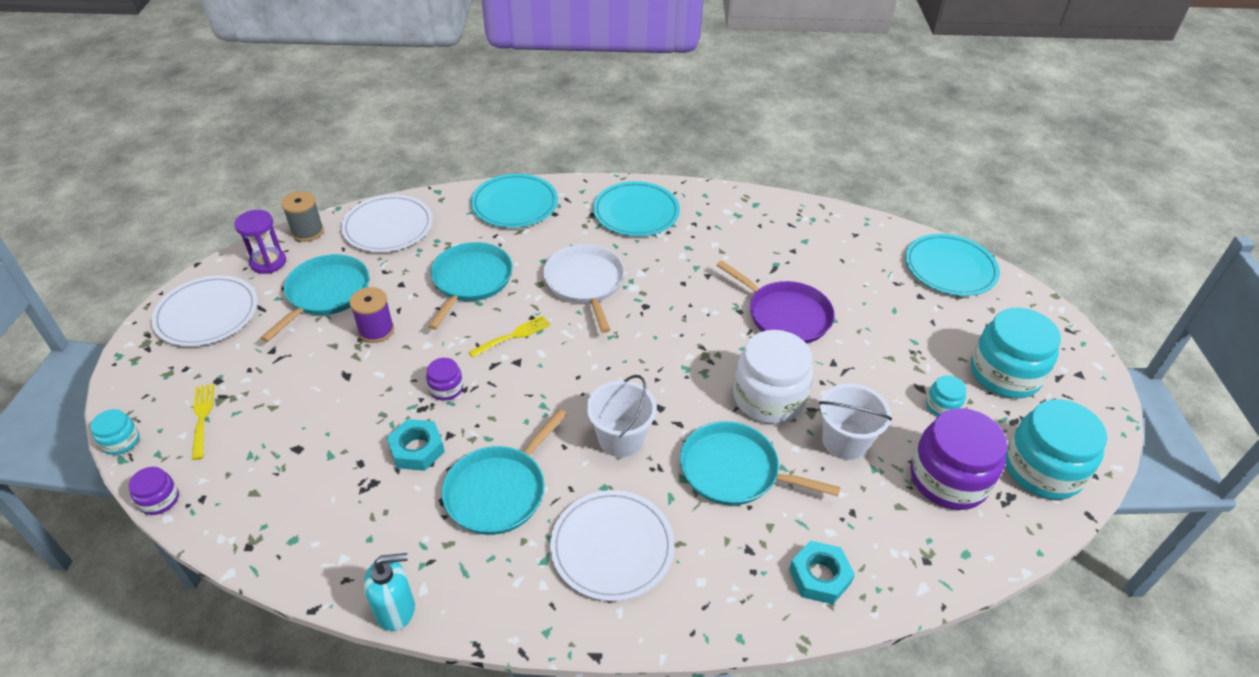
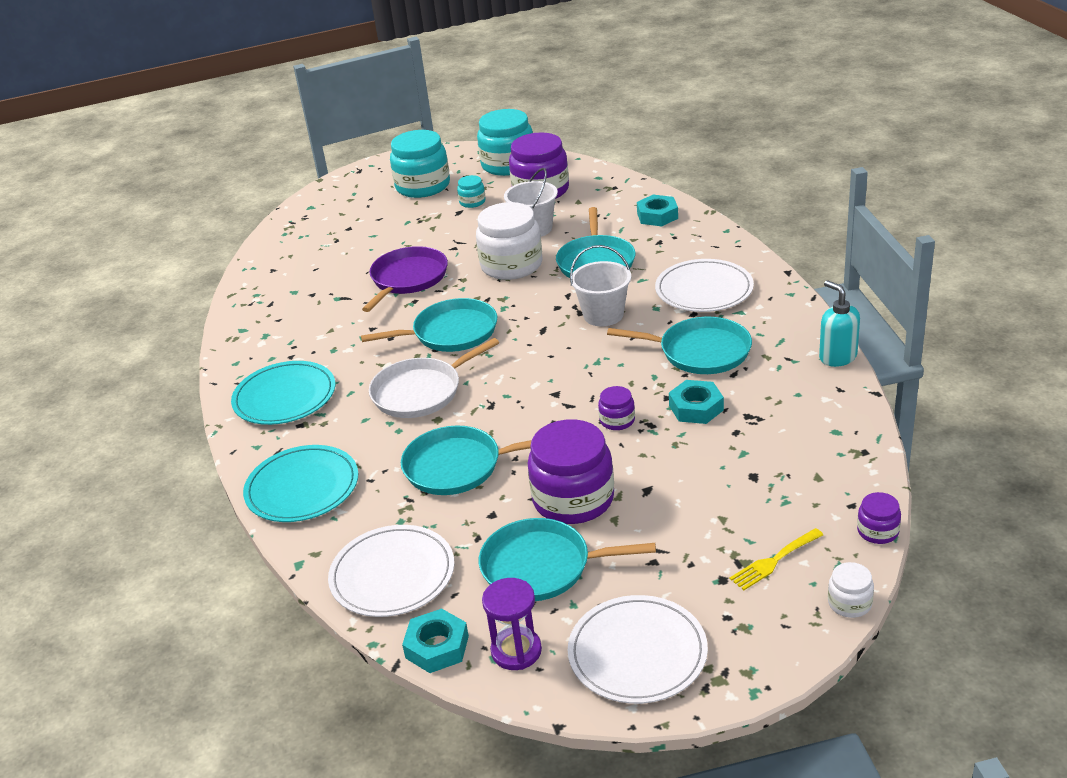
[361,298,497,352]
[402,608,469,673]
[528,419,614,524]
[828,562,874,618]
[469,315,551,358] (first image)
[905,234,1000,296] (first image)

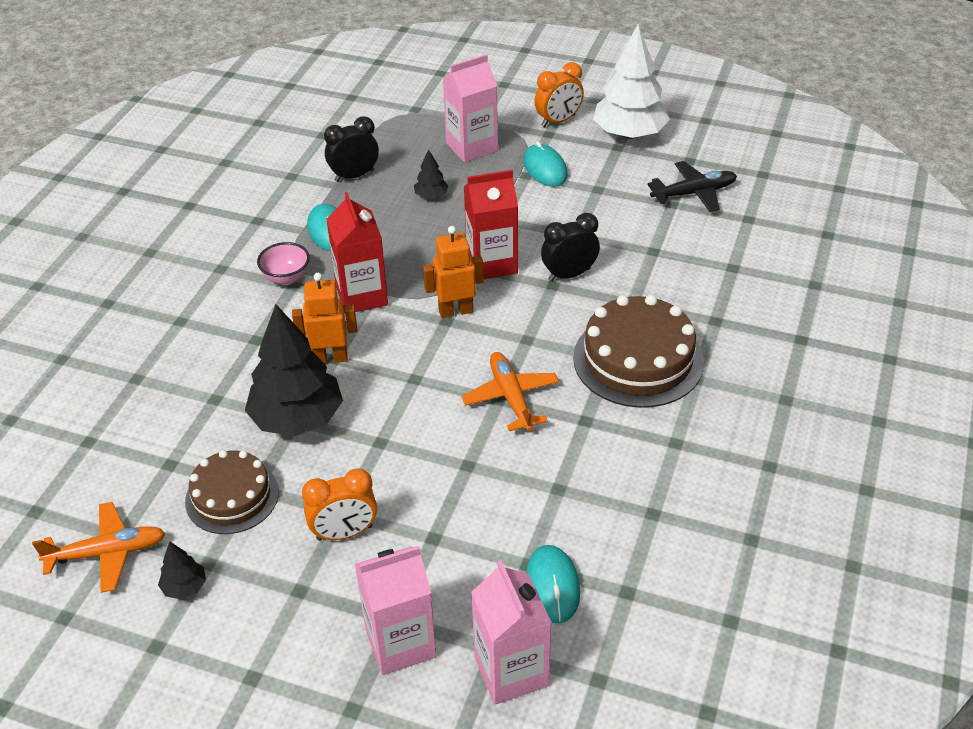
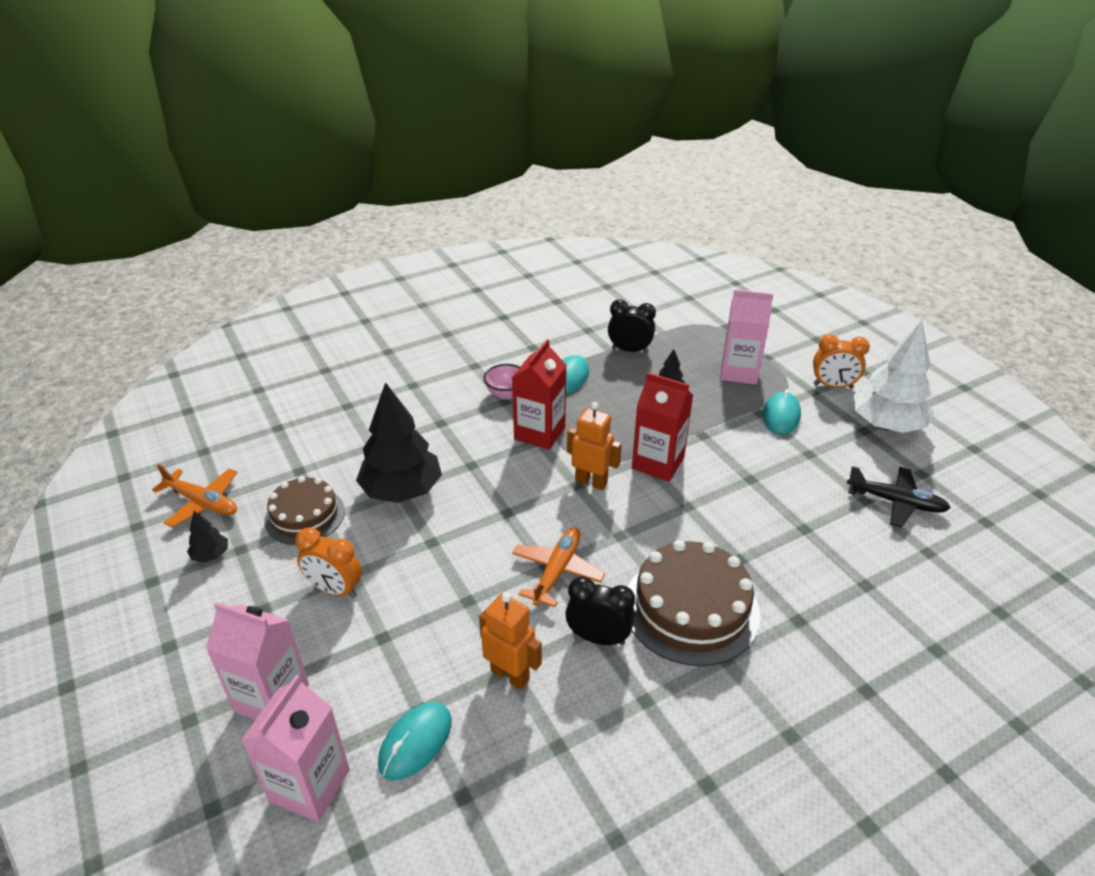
[479,592,542,690]
[565,576,635,645]

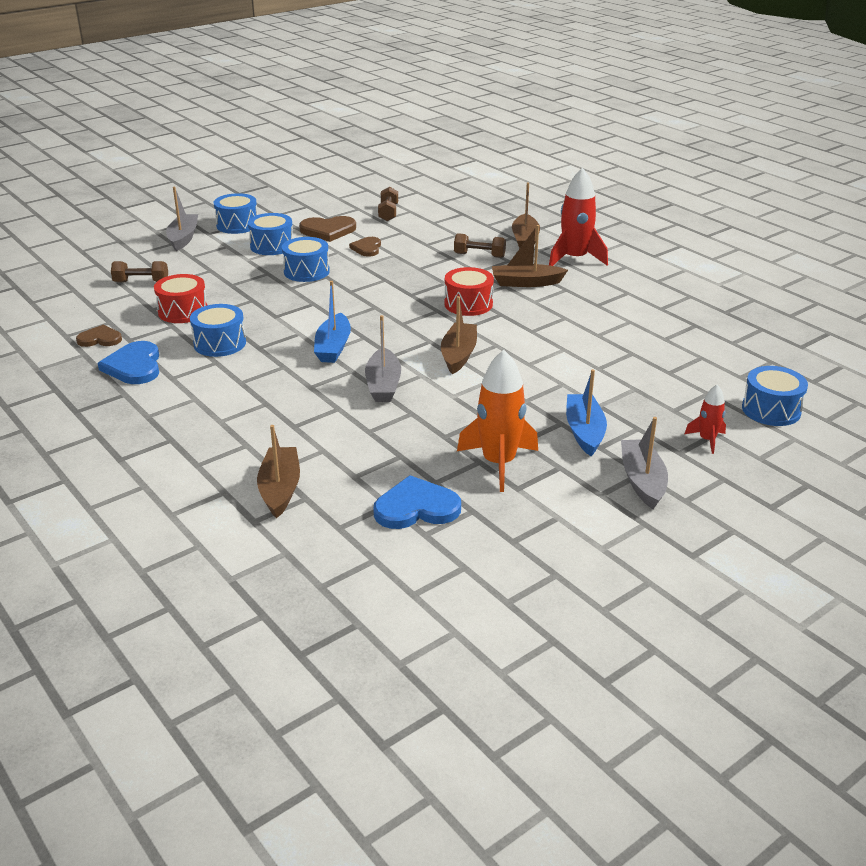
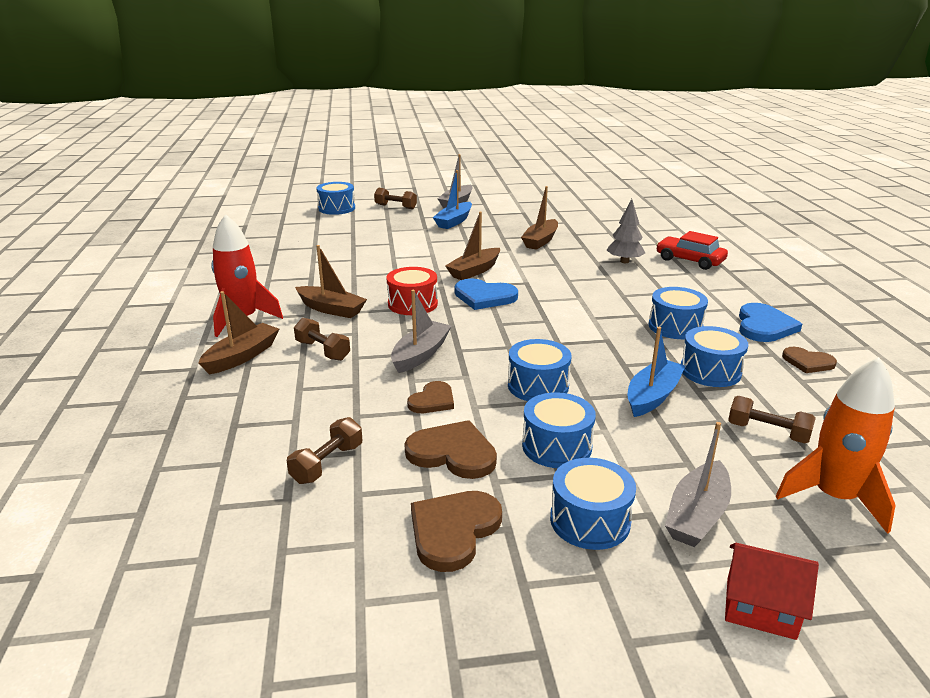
[374,188,417,209]
[391,290,452,373]
[411,491,502,572]
[455,278,518,310]
[521,186,558,250]
[607,199,645,263]
[628,327,685,417]
[656,231,728,270]
[681,326,748,387]
[725,543,819,640]
[776,357,896,534]

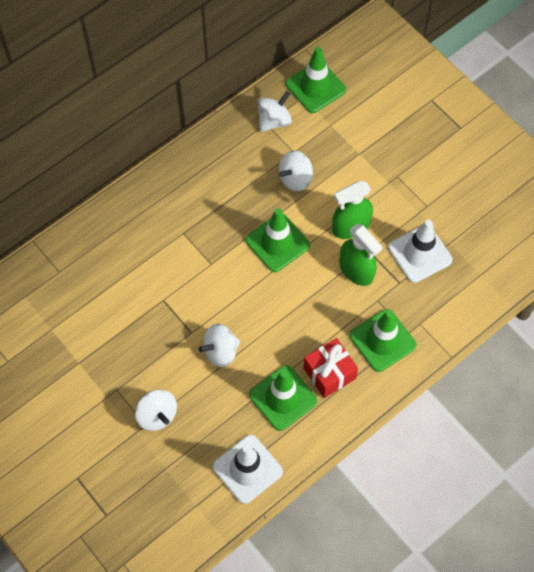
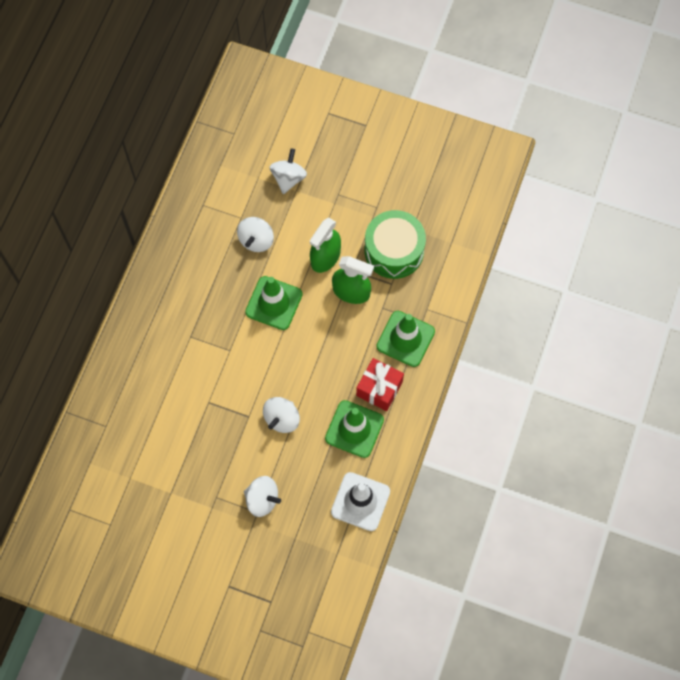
[270,148,307,194]
[365,210,426,279]
[286,47,346,113] (first image)

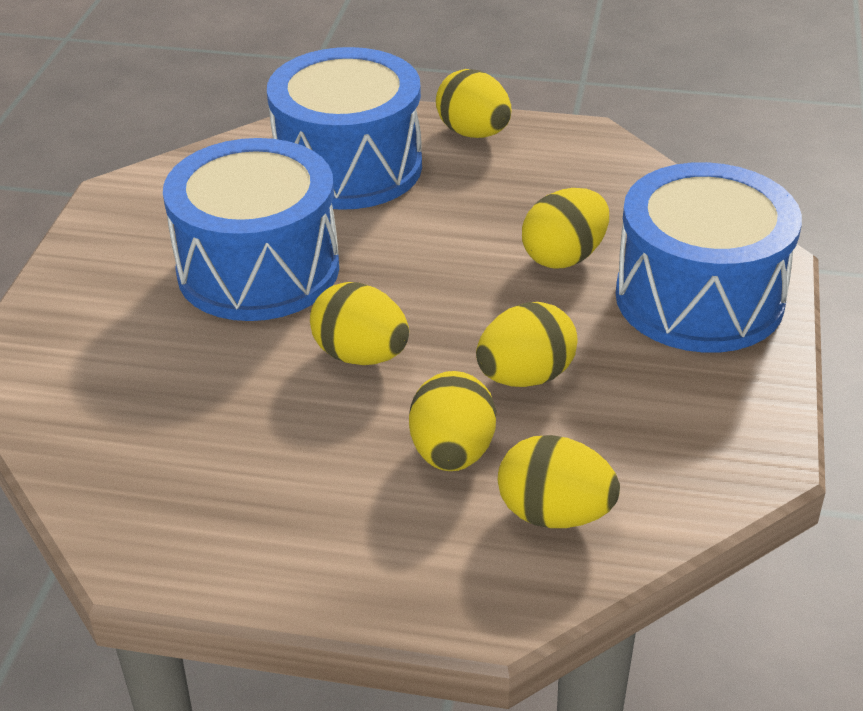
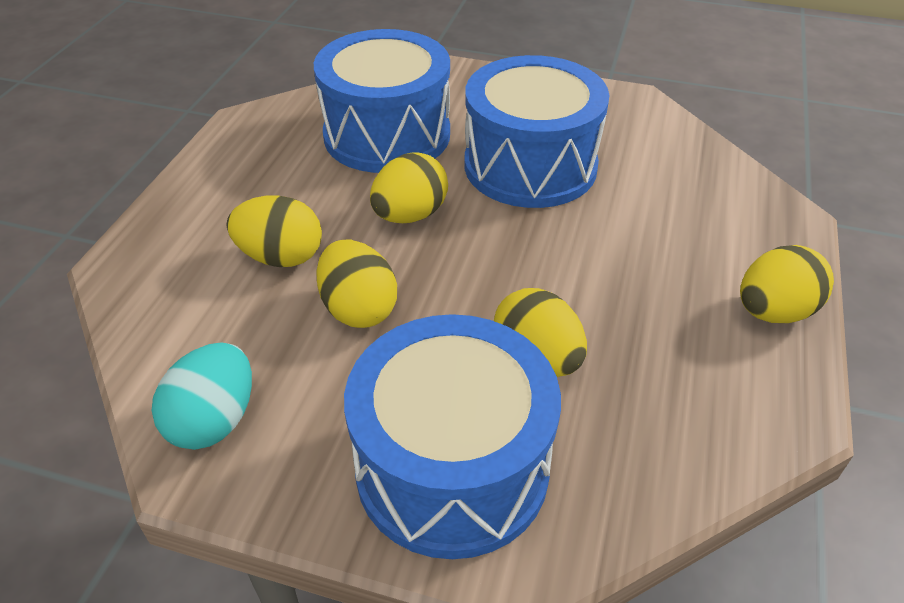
[151,343,252,450]
[314,29,450,173]
[498,435,620,528] (first image)

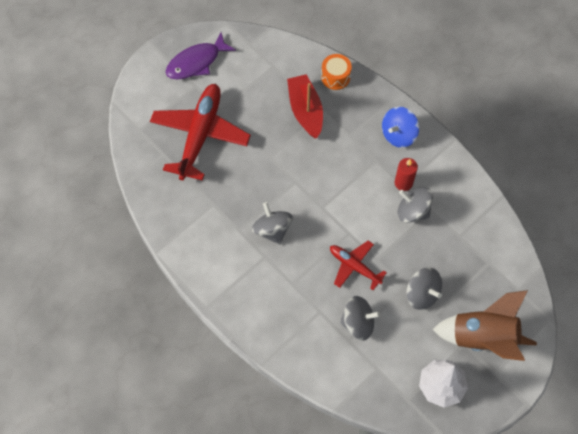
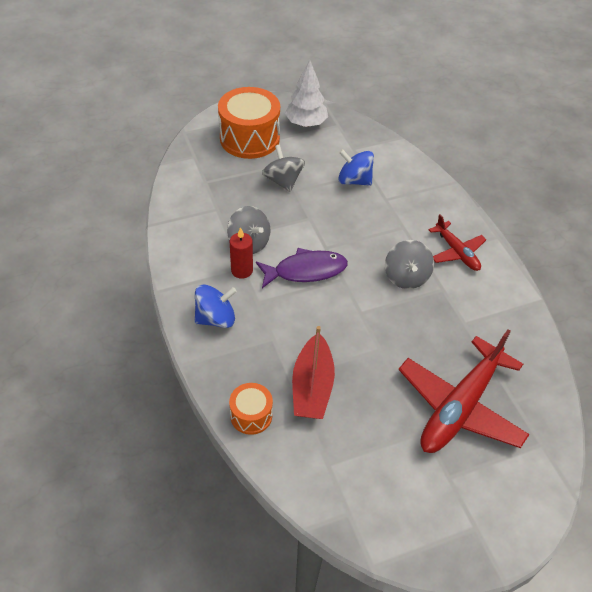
[218,87,280,159]
[256,248,348,288]
[338,149,374,186]
[429,214,486,271]

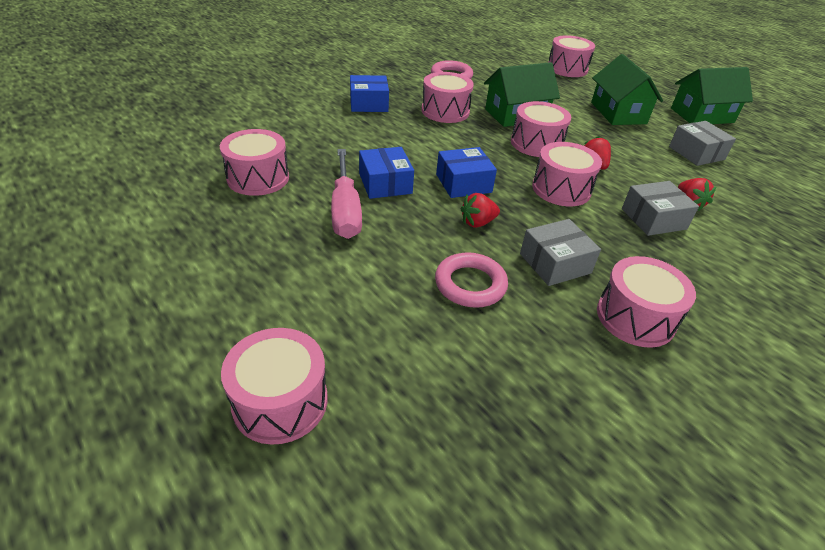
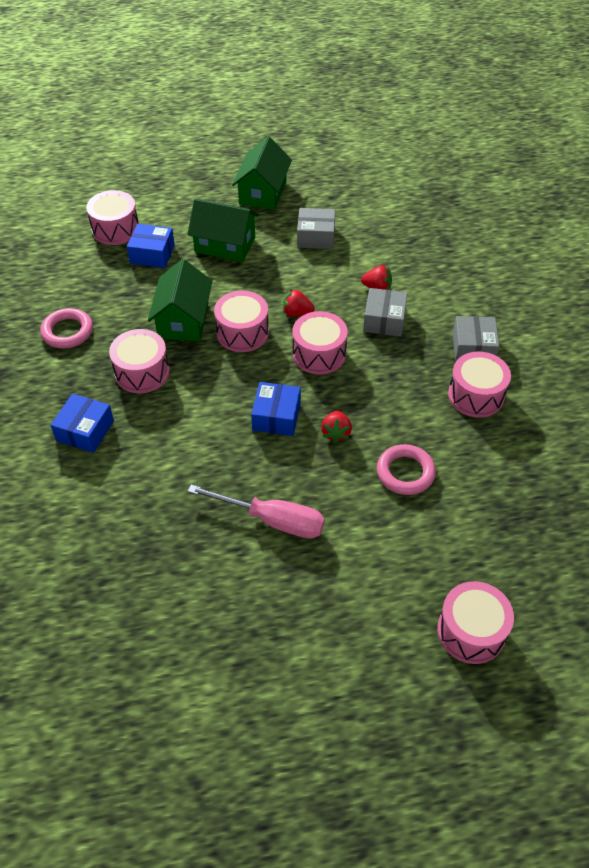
[127,224,175,268]
[453,316,499,362]
[220,129,289,196] (first image)

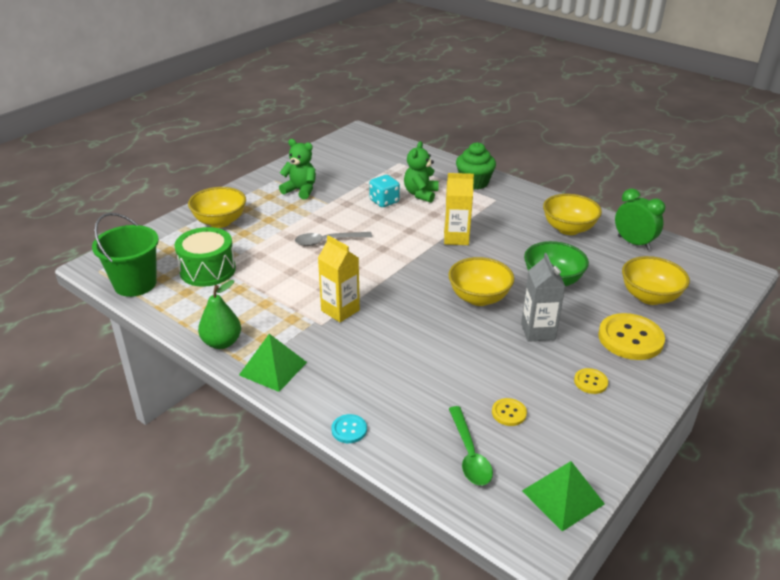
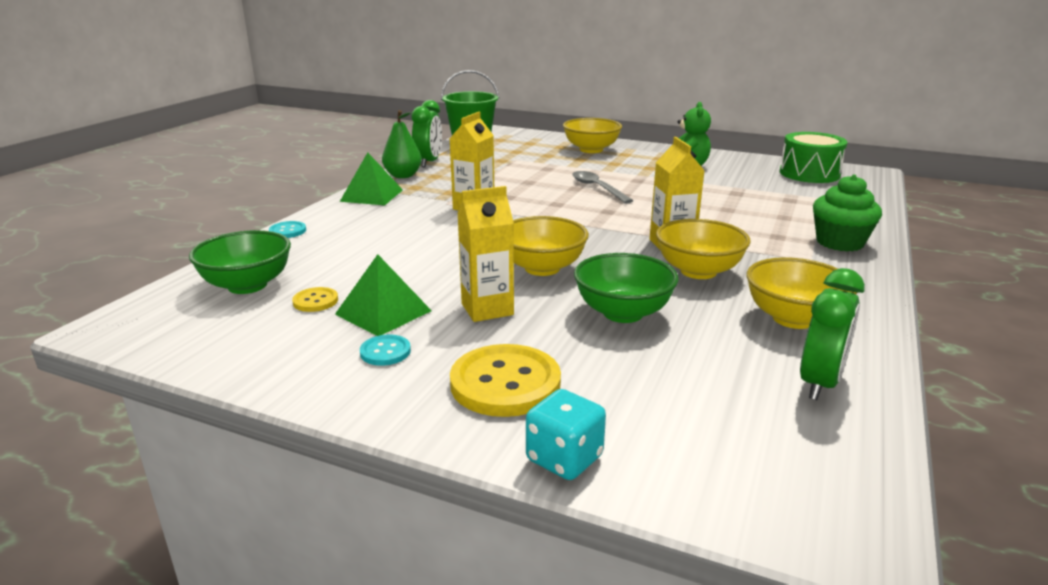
[189,230,291,294]
[335,254,432,336]
[360,335,411,366]
[412,100,442,167]
[457,186,514,322]
[526,389,606,480]
[656,219,751,279]
[779,132,848,183]
[404,141,439,202] (first image)

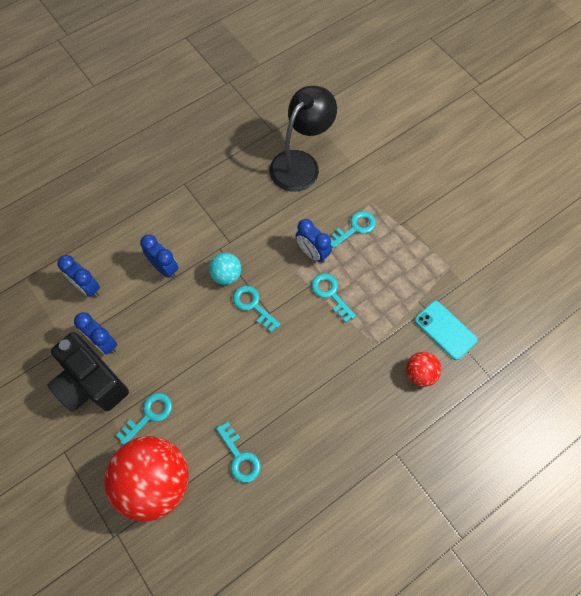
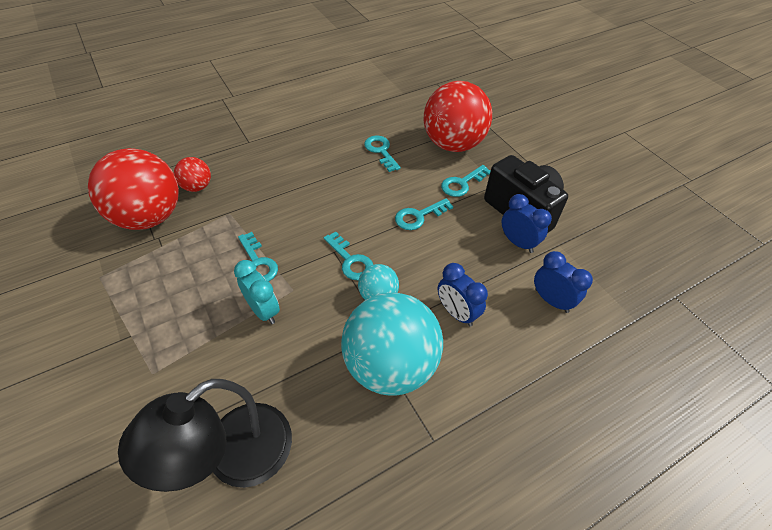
[88,148,179,230]
[234,260,280,324]
[341,292,443,396]
[395,198,453,230]

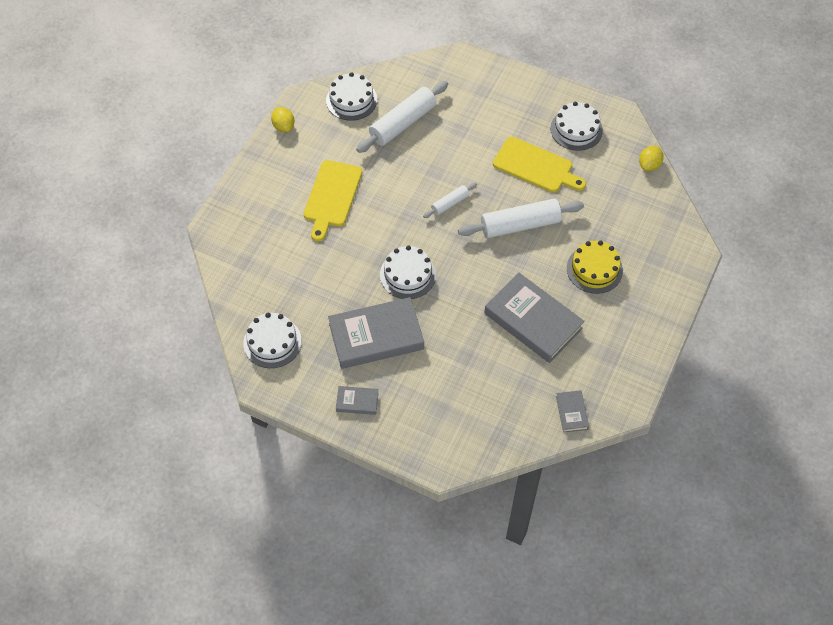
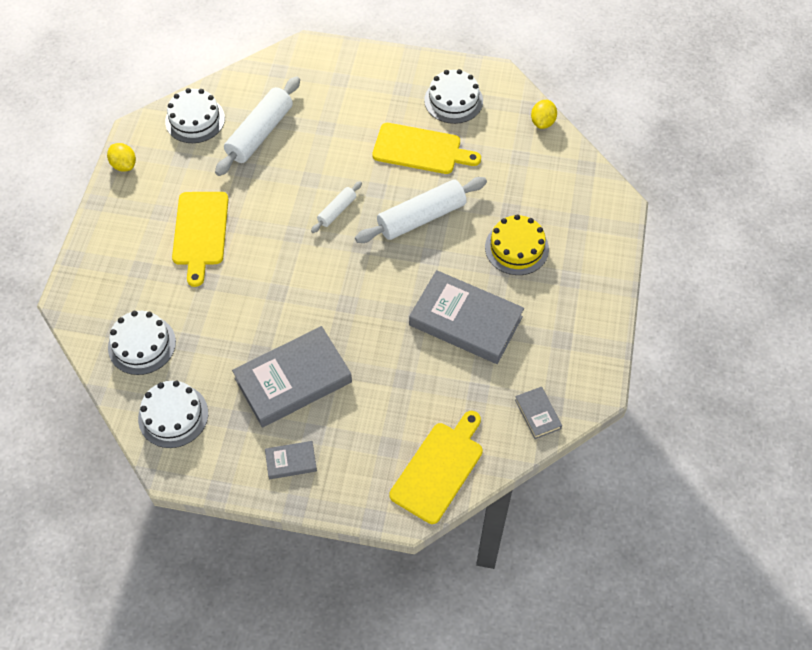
[108,311,176,375]
[390,411,483,524]

